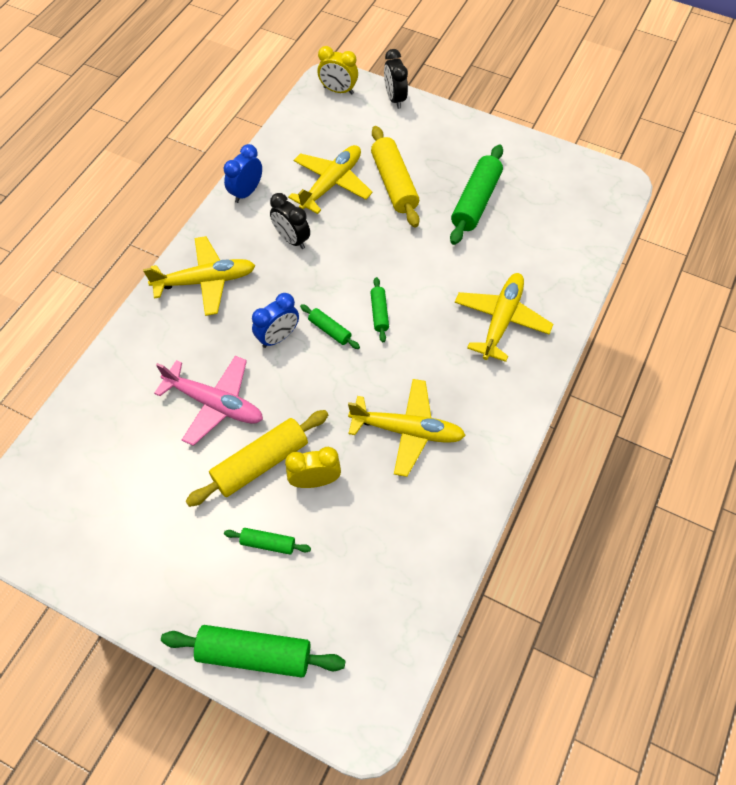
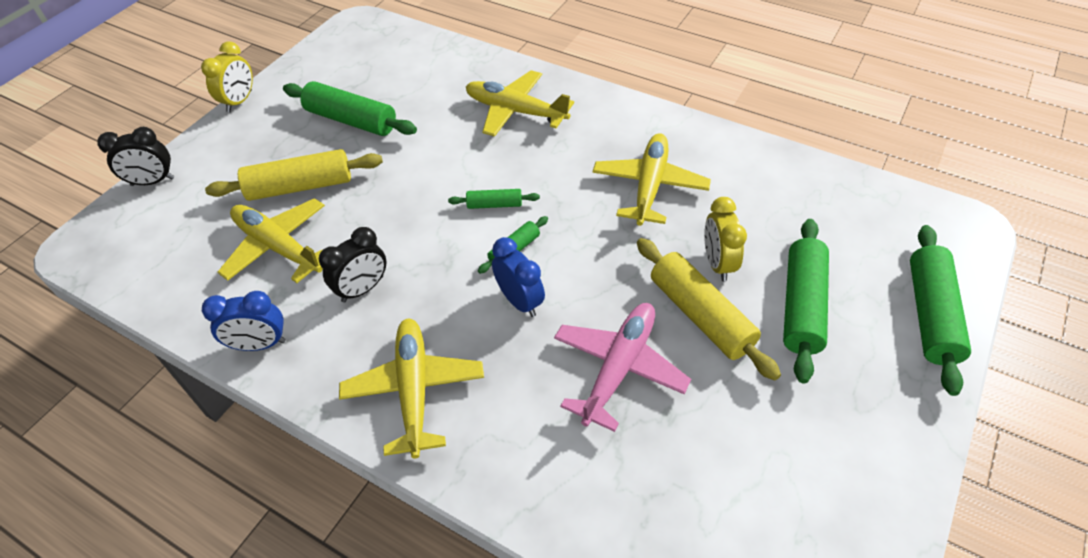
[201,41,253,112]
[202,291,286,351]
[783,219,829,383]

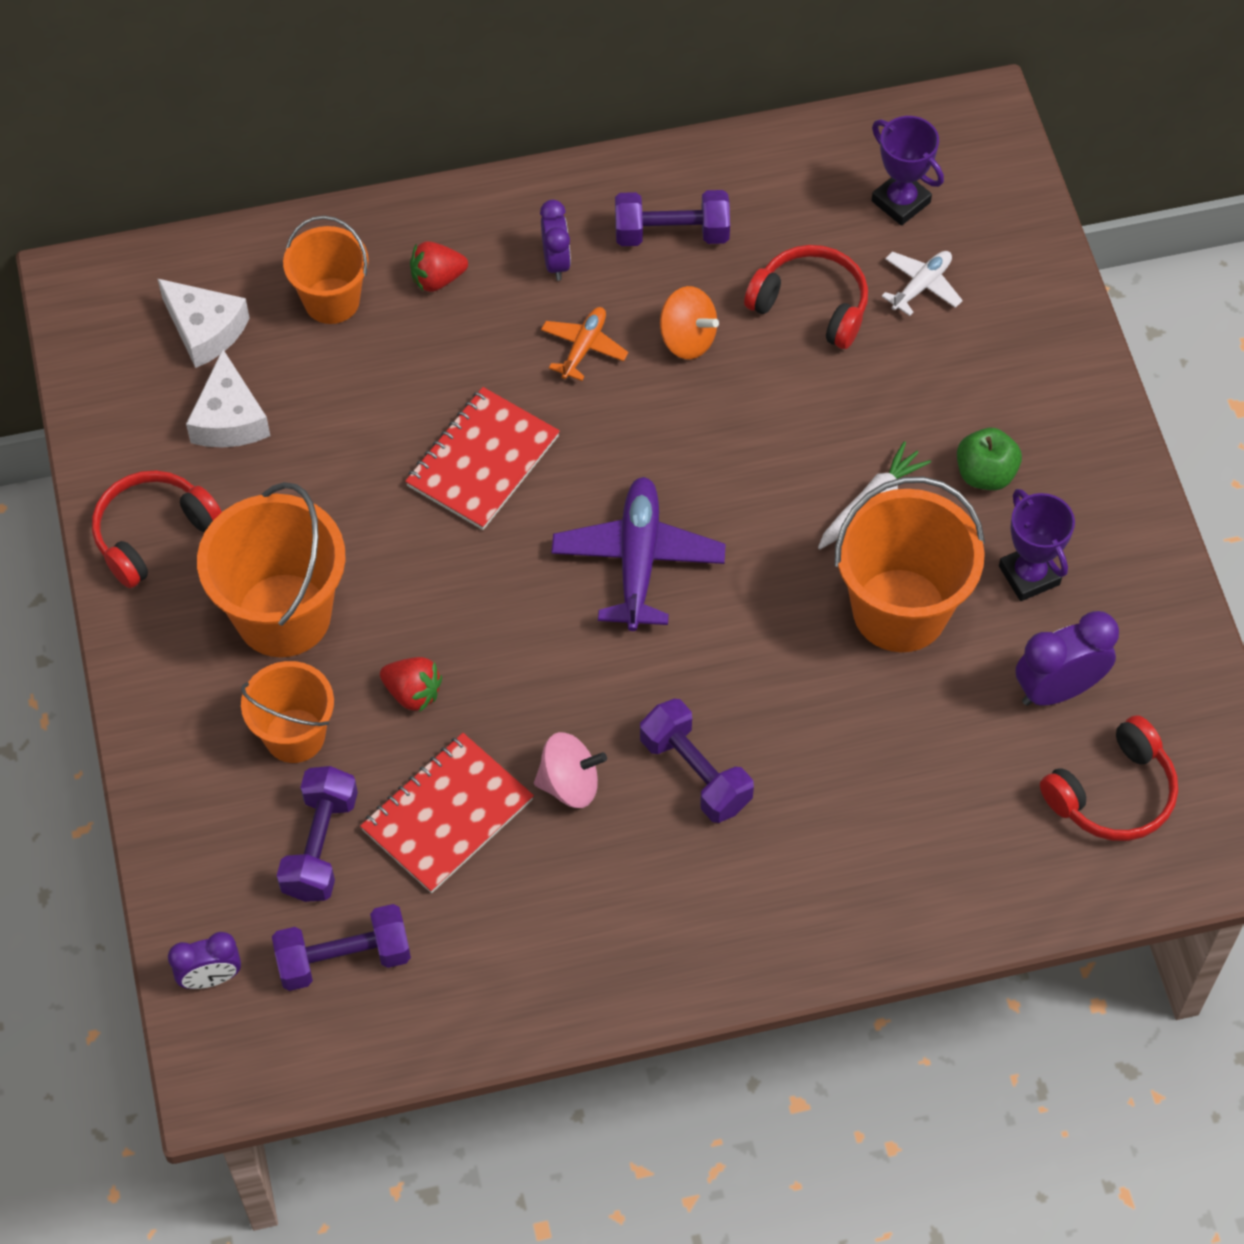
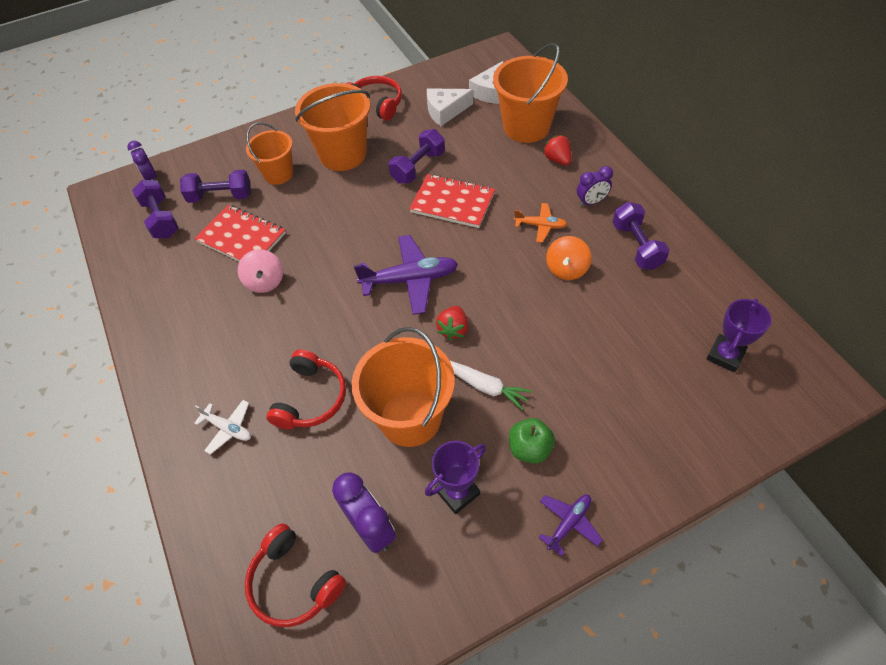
[194,400,251,455]
[266,350,346,429]
[389,129,445,184]
[436,306,468,340]
[493,43,568,143]
[538,495,603,556]

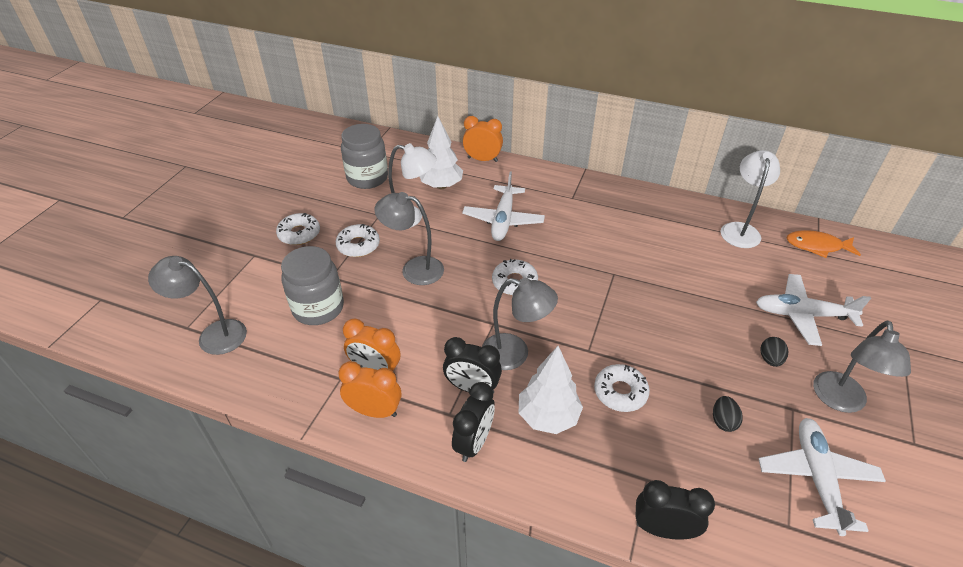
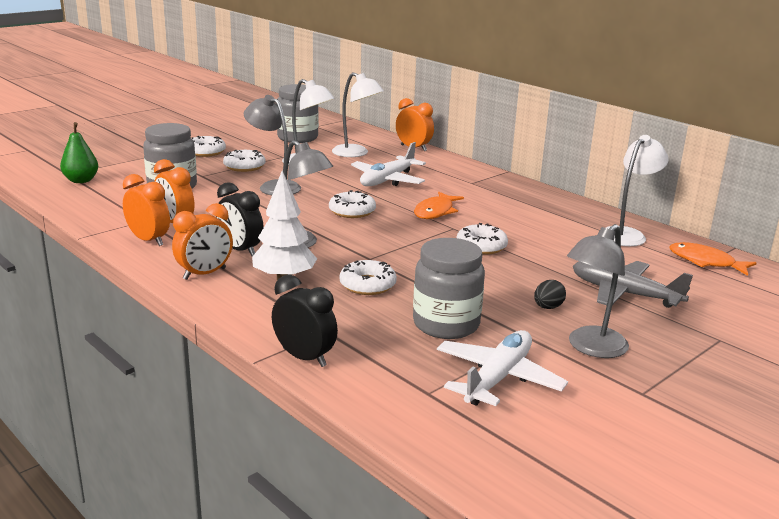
[60,122,98,183]
[172,203,233,280]
[332,72,384,157]
[413,238,485,339]
[414,192,464,219]
[457,223,508,254]
[573,261,693,308]

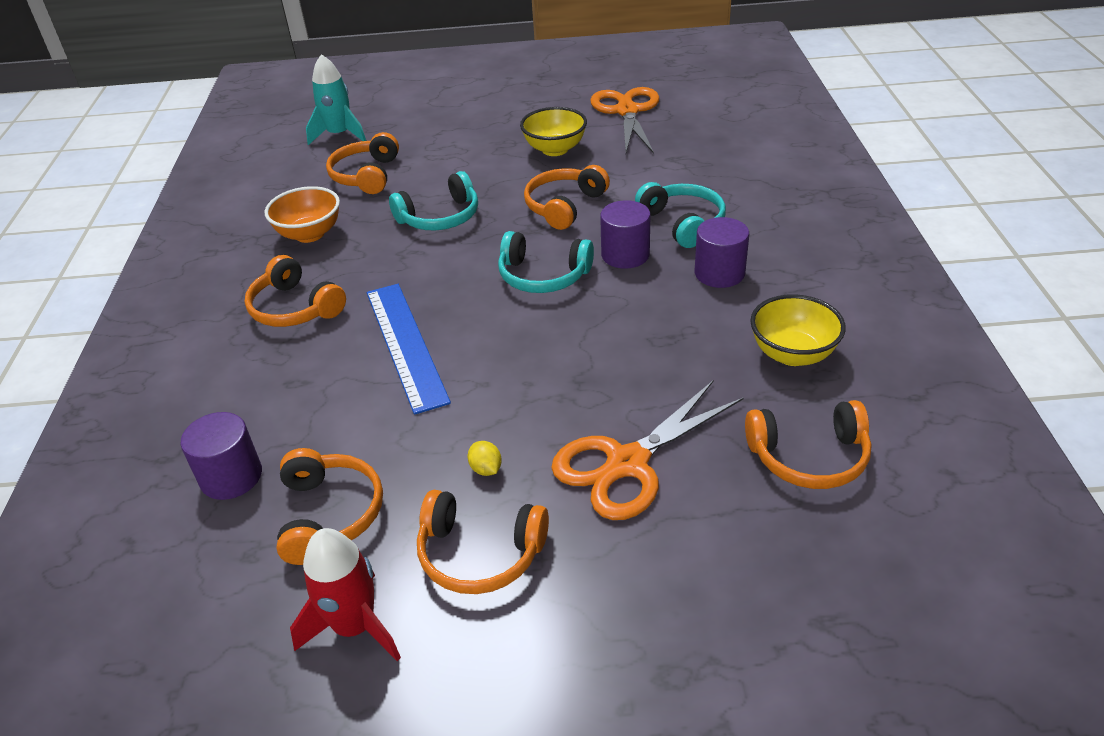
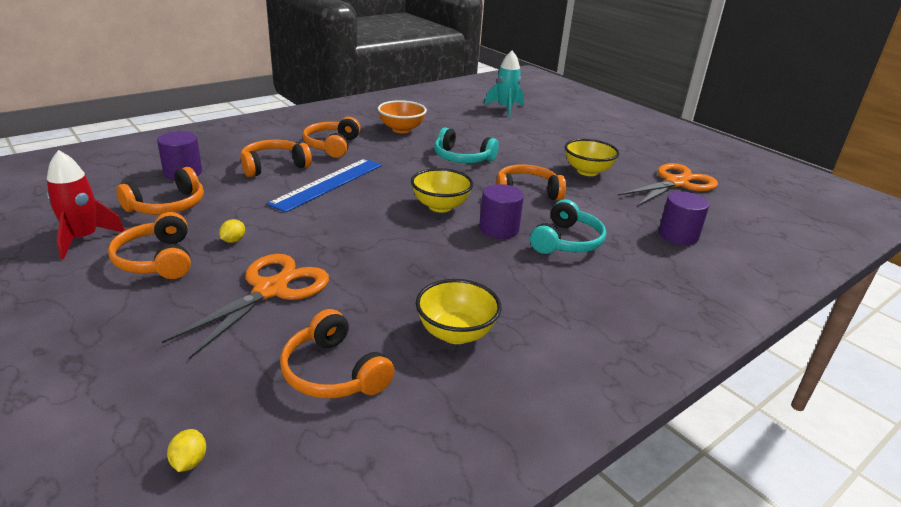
[162,254,329,359]
[167,429,206,472]
[240,140,312,177]
[411,168,473,212]
[658,191,709,245]

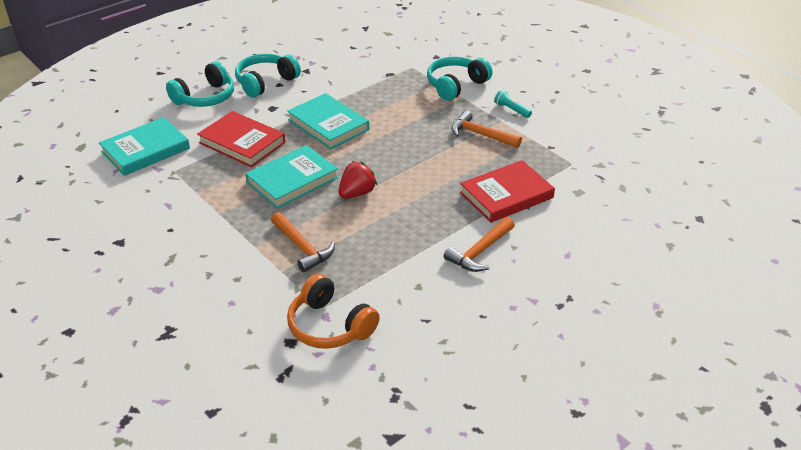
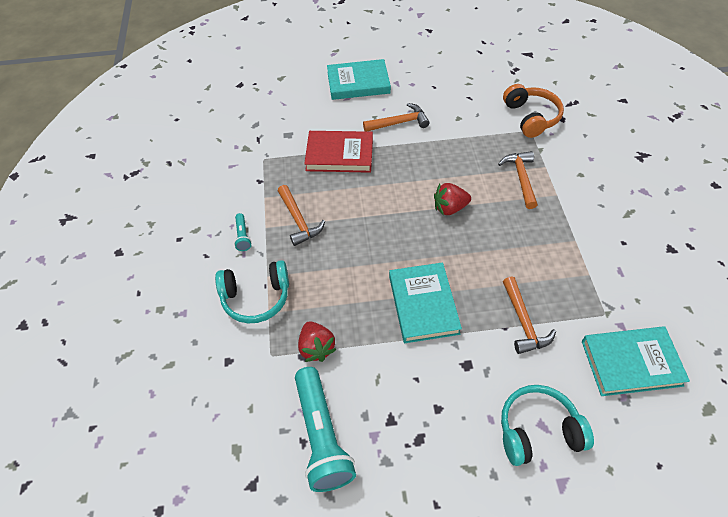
[295,367,356,492]
[298,321,337,362]
[327,59,391,100]
[503,277,556,354]
[235,54,301,98] (first image)

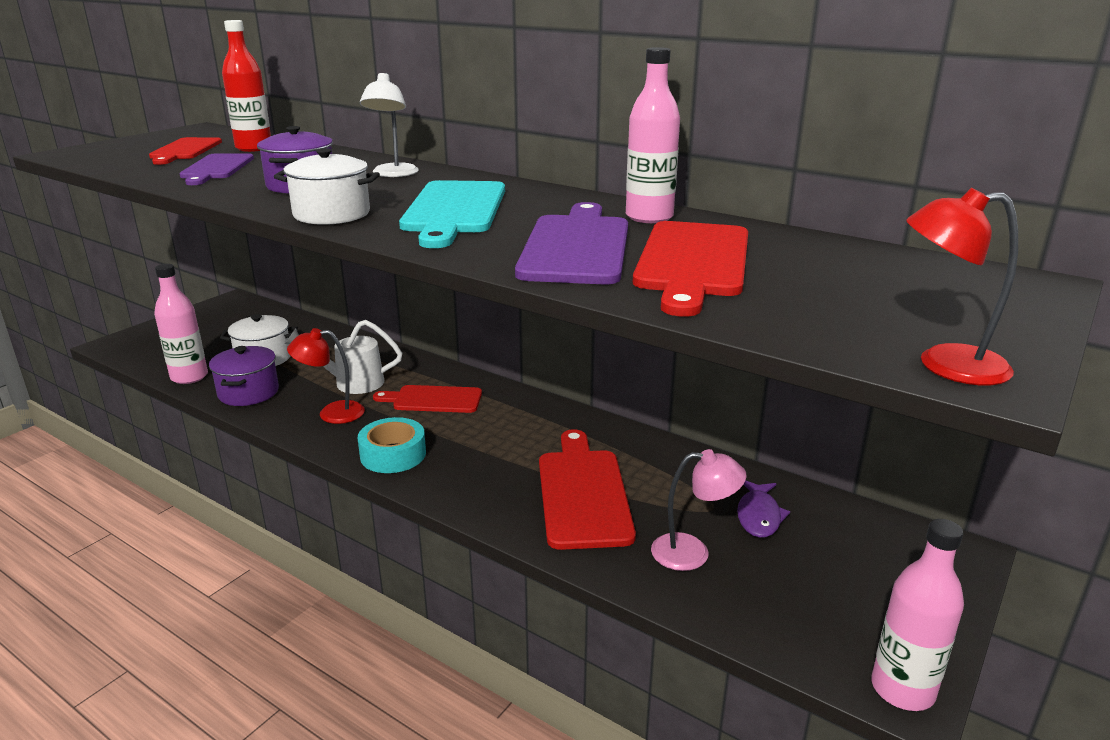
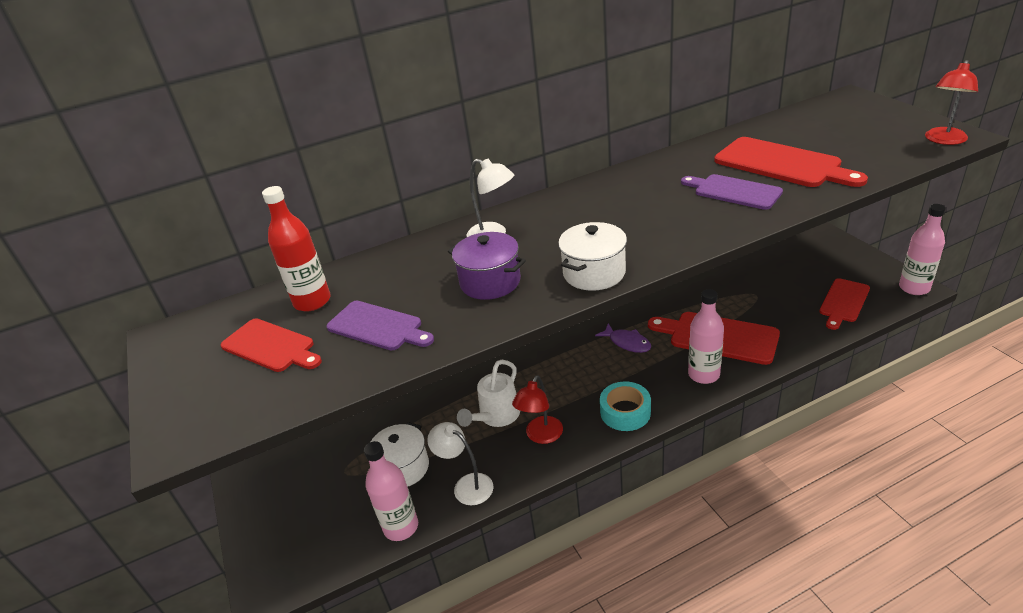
[427,422,493,506]
[595,323,651,353]
[681,174,783,210]
[688,289,724,384]
[819,278,870,330]
[399,180,505,248] (first image)
[651,449,747,571] (first image)

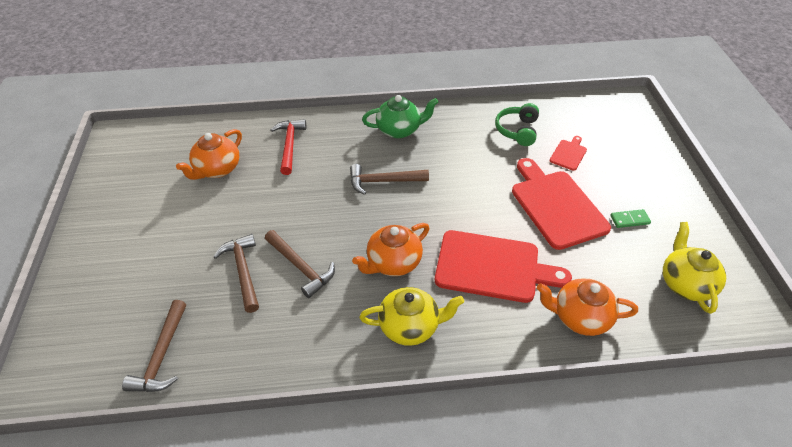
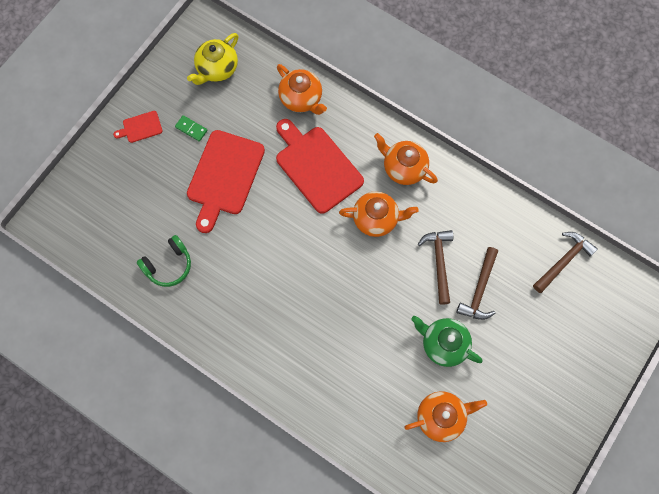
[113,111,163,143]
[374,133,438,185]
[411,316,483,367]
[270,119,306,175] (first image)
[350,164,429,195] (first image)

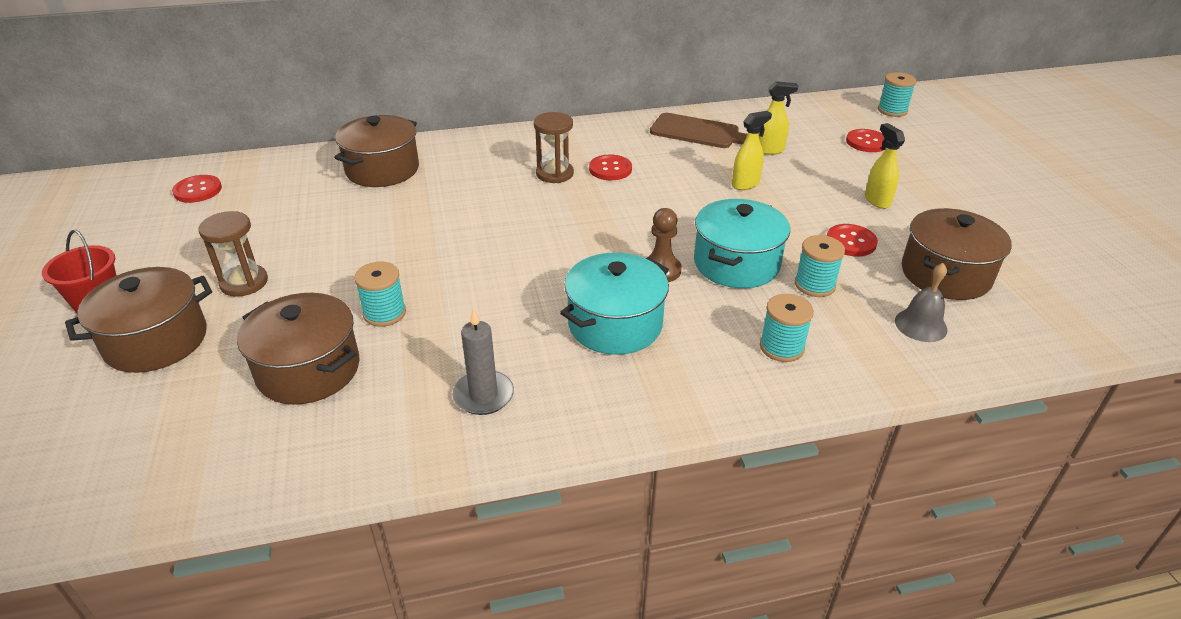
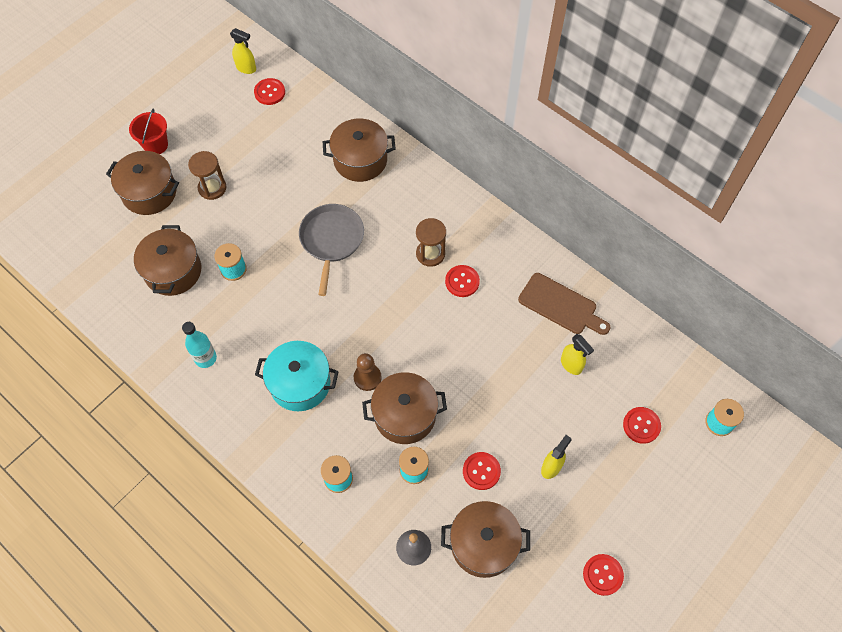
[182,322,217,368]
[230,28,256,74]
[299,204,364,296]
[362,372,447,444]
[518,273,610,335]
[583,554,624,596]

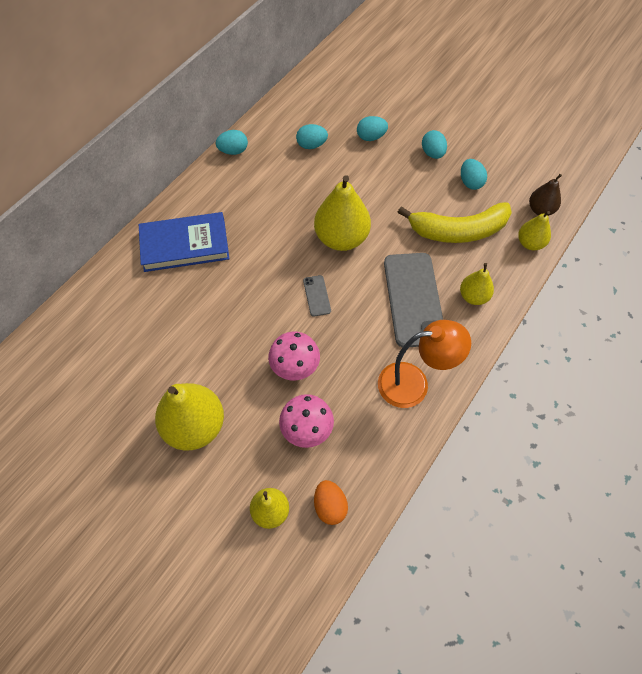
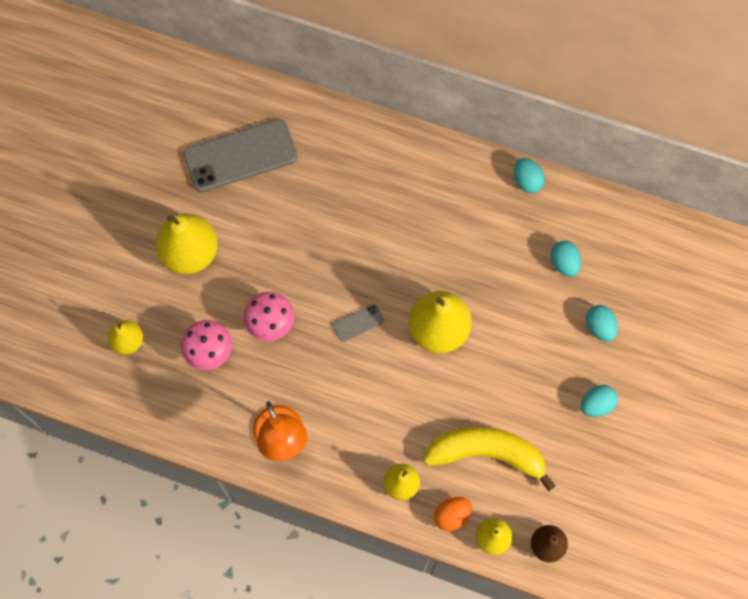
[183,119,297,193]
[423,427,556,491]
[434,497,472,531]
[139,212,230,272] (first image)
[461,159,487,190] (first image)

